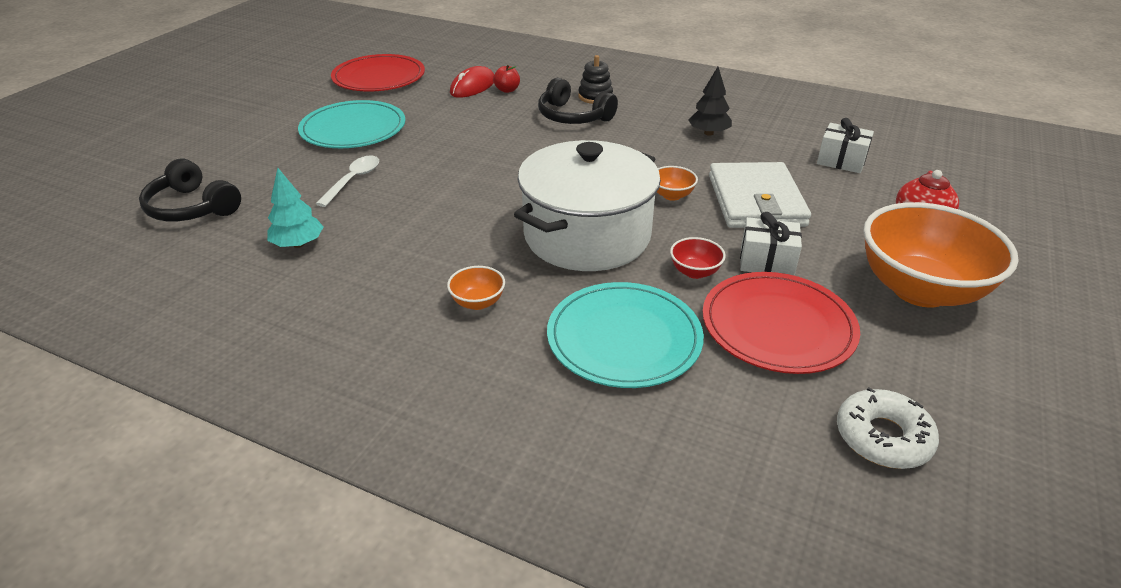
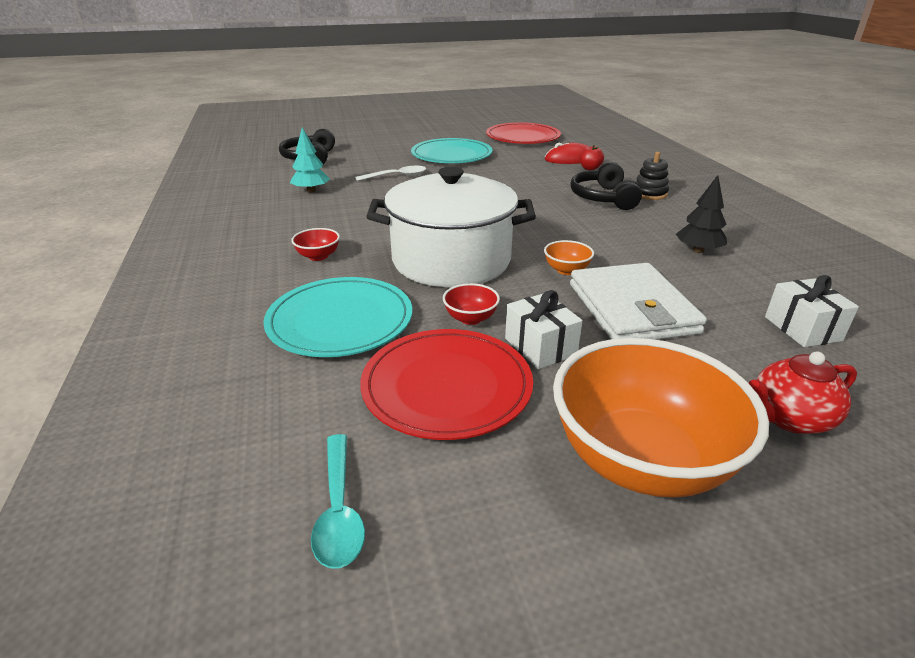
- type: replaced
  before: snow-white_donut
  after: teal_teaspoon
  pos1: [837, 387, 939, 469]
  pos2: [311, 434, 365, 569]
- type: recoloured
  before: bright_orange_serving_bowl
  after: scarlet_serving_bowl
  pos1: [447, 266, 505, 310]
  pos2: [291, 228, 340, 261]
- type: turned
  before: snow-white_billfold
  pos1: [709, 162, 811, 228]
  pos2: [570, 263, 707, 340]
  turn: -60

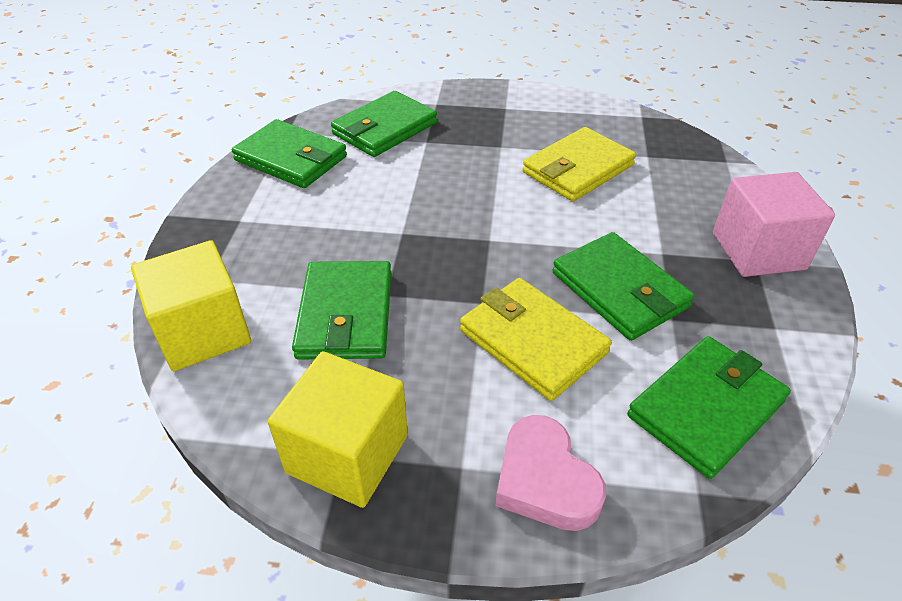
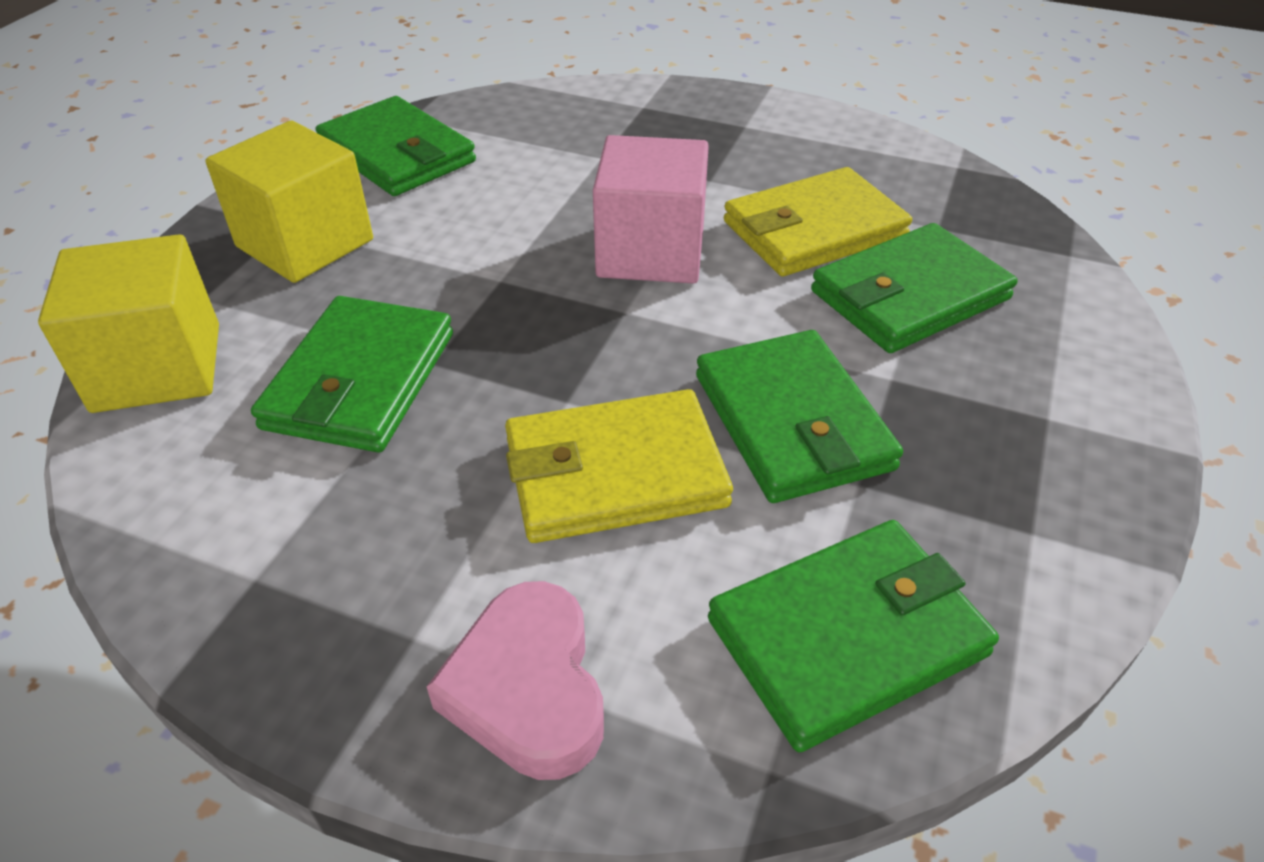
- type: moved
  before: yellow_block
  pos1: [268, 351, 408, 508]
  pos2: [206, 121, 373, 283]
- type: moved
  before: emerald_billfold
  pos1: [331, 91, 437, 157]
  pos2: [811, 223, 1018, 353]
- type: moved
  before: pink_block
  pos1: [713, 172, 835, 277]
  pos2: [593, 135, 709, 284]
- type: turned
  before: yellow_billfold
  pos1: [460, 278, 612, 401]
  pos2: [505, 389, 733, 543]
  turn: -75

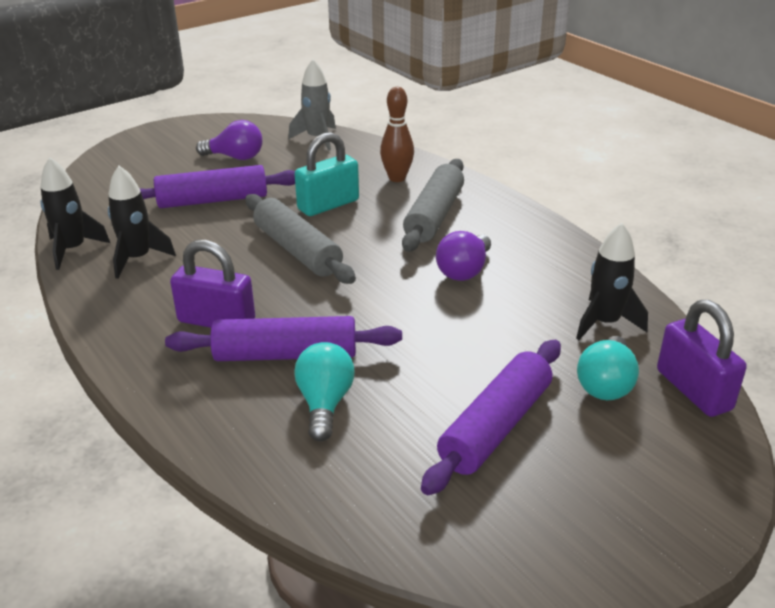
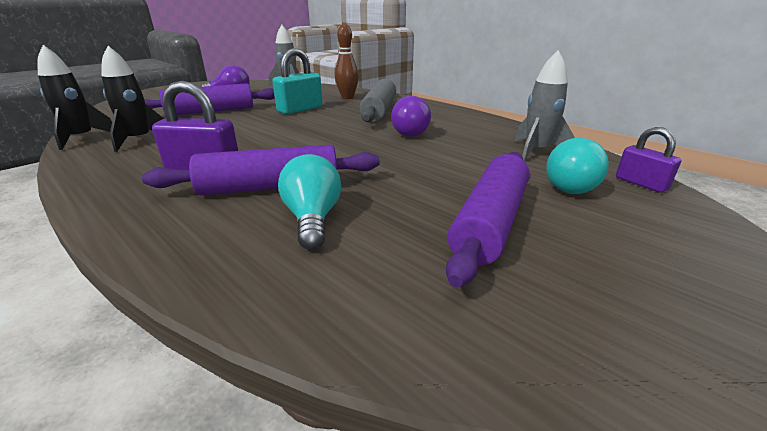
- type: removed
  before: ash-grey_dough_roller
  pos1: [245, 194, 356, 284]
- type: recoloured
  before: ebony_rocket
  after: ash-grey_rocket
  pos1: [576, 223, 648, 340]
  pos2: [515, 50, 575, 161]
- type: resized
  before: royal_purple_small_lock
  pos1: [657, 300, 747, 417]
  pos2: [616, 127, 681, 193]
  scale: 0.62

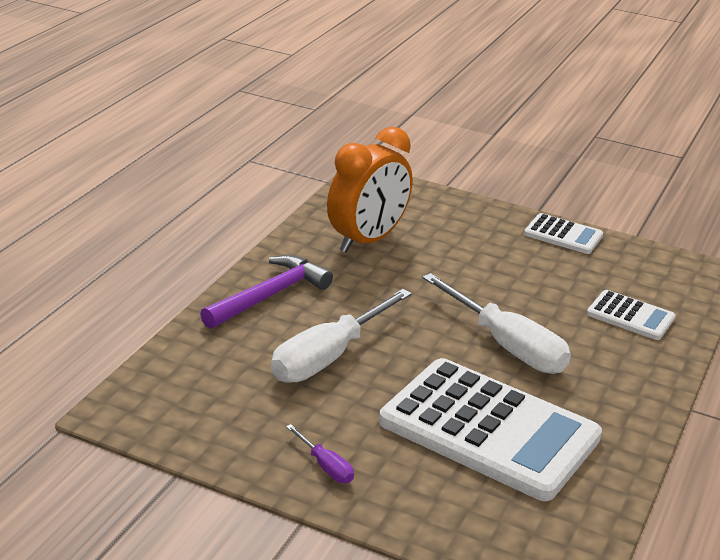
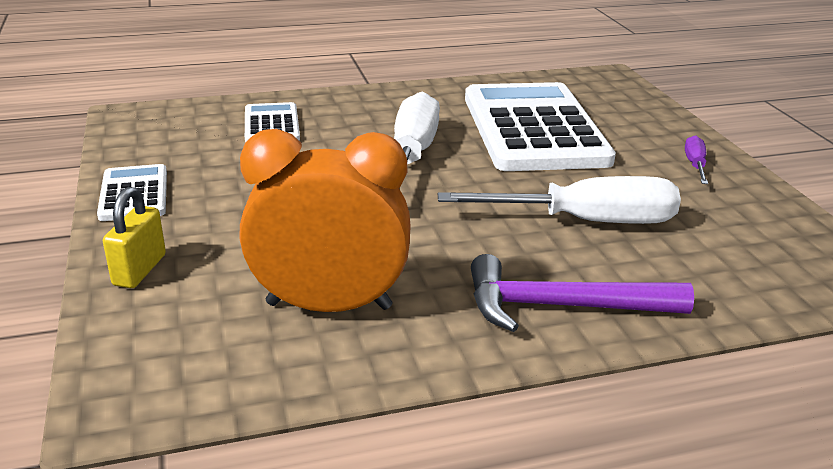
- type: added
  after: yellow_small_lock
  pos2: [103, 187, 166, 288]

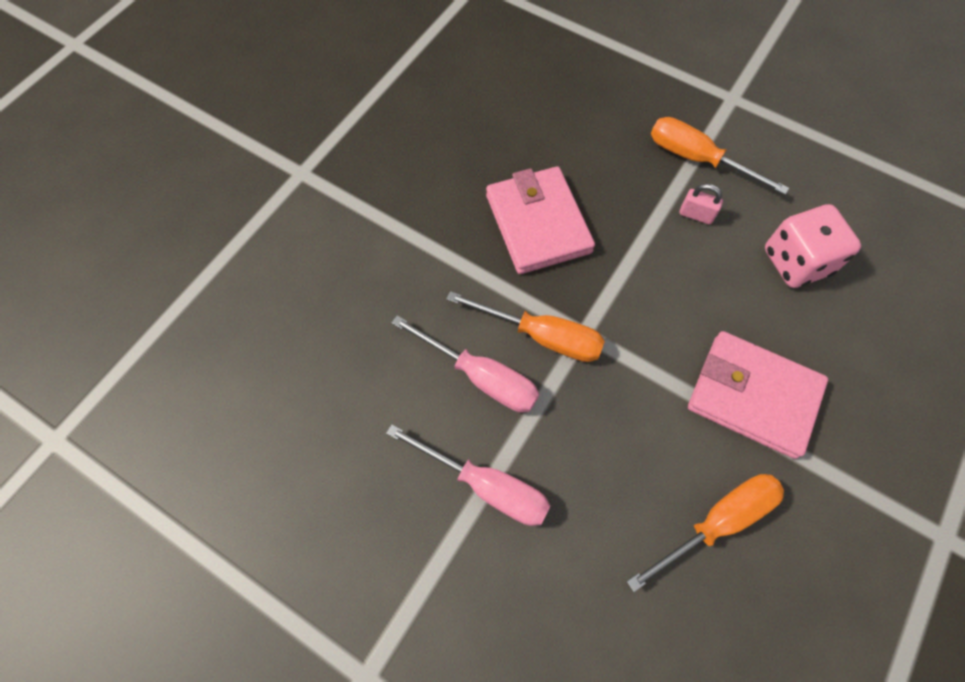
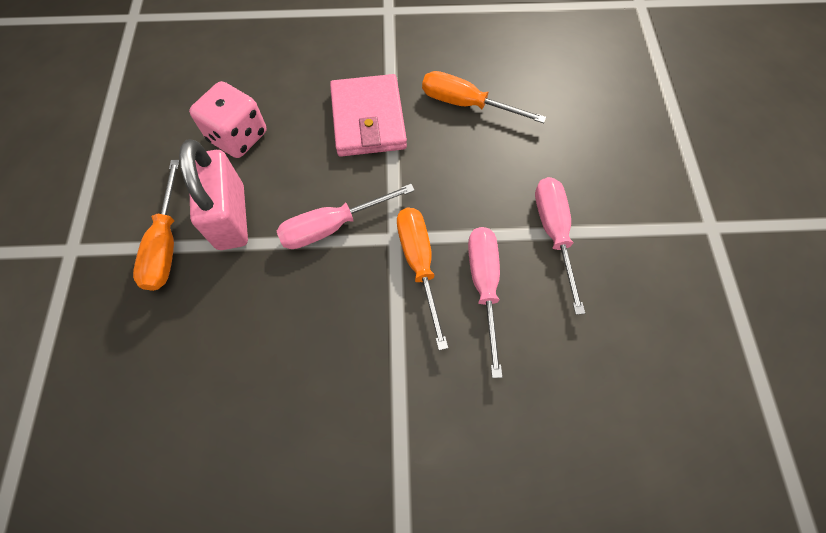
- type: removed
  before: pink_billfold
  pos1: [486, 166, 595, 274]
- type: added
  after: pink_hand_screwdriver
  pos2: [277, 184, 415, 249]
- type: resized
  before: pink_small_lock
  pos1: [679, 184, 723, 225]
  pos2: [179, 139, 248, 250]
  scale: 2.35

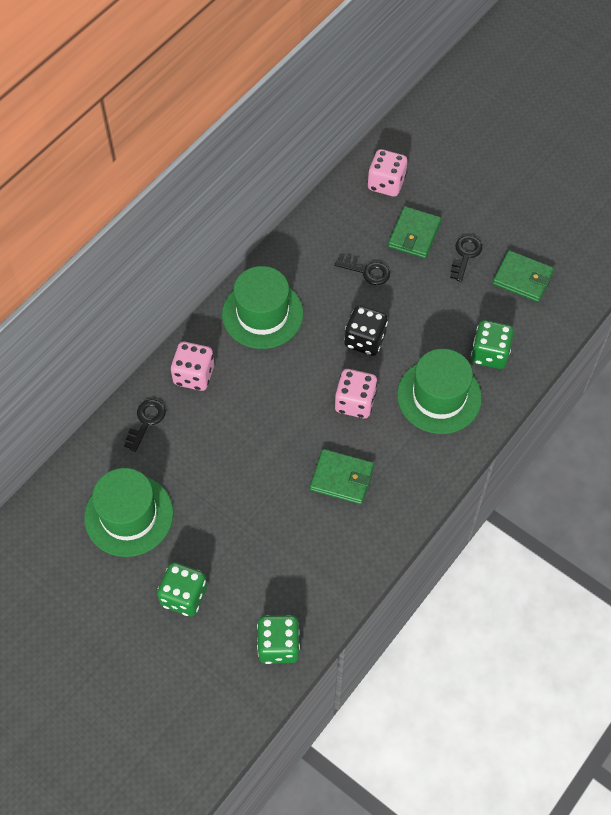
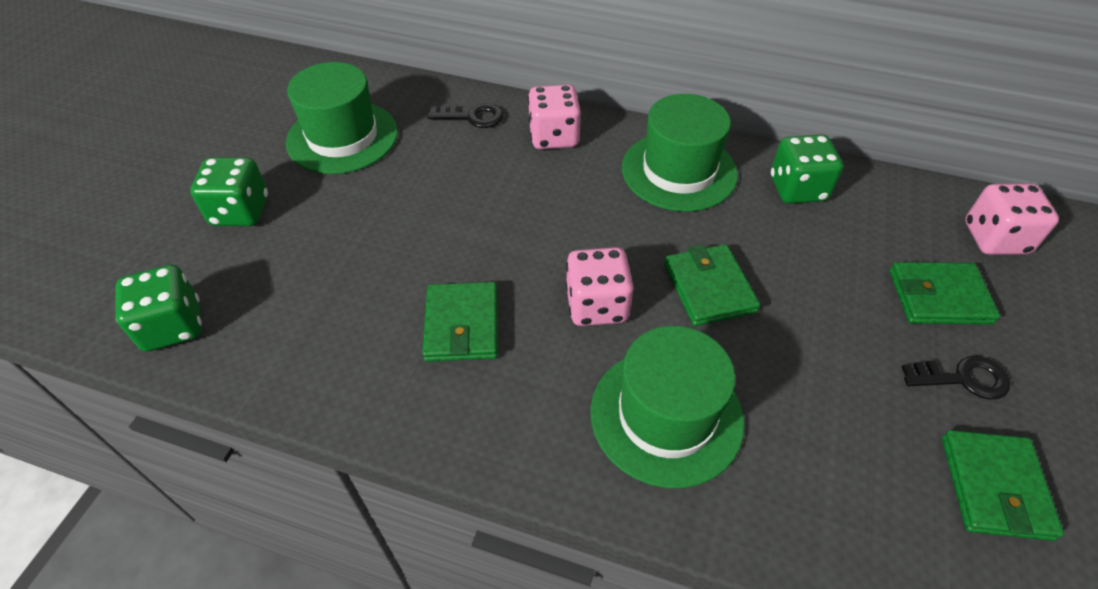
- type: removed
  before: ebony_latchkey
  pos1: [335, 255, 390, 285]
- type: moved
  before: emerald_die
  pos1: [471, 320, 514, 369]
  pos2: [771, 135, 843, 204]
- type: replaced
  before: ebony_die
  after: emerald_billfold
  pos1: [344, 305, 388, 356]
  pos2: [664, 244, 760, 326]

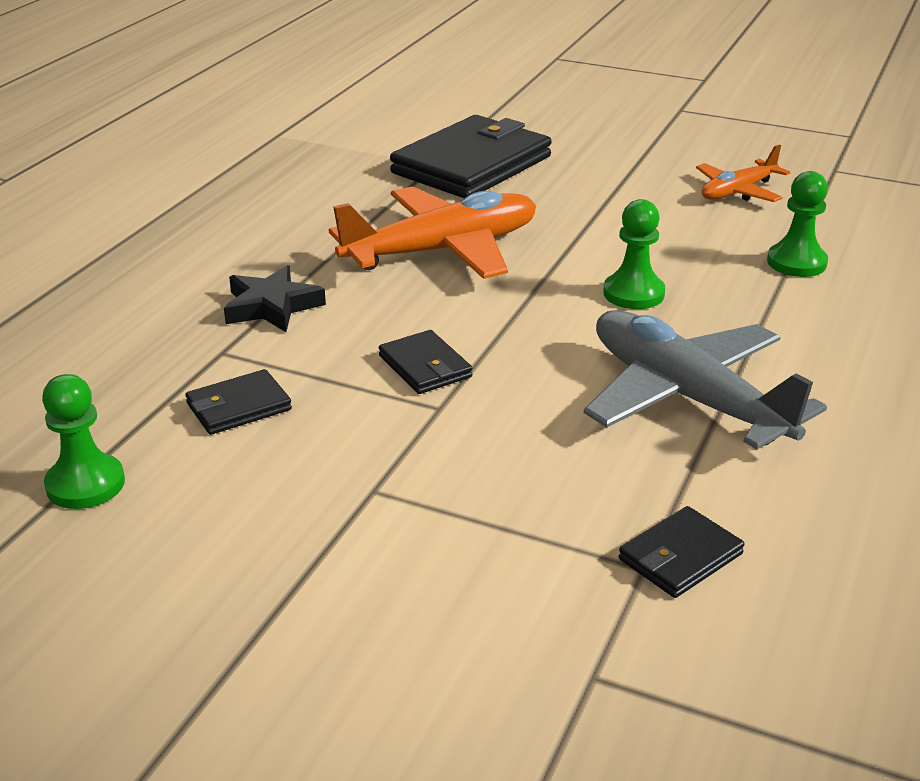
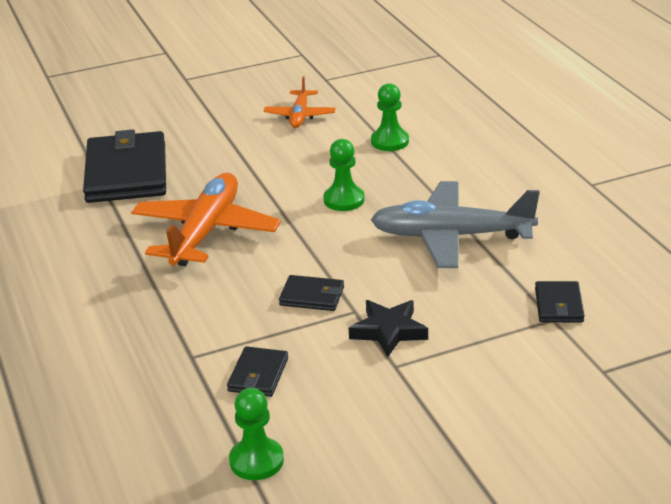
- type: moved
  before: ebony_star
  pos1: [224, 265, 326, 332]
  pos2: [349, 300, 428, 357]

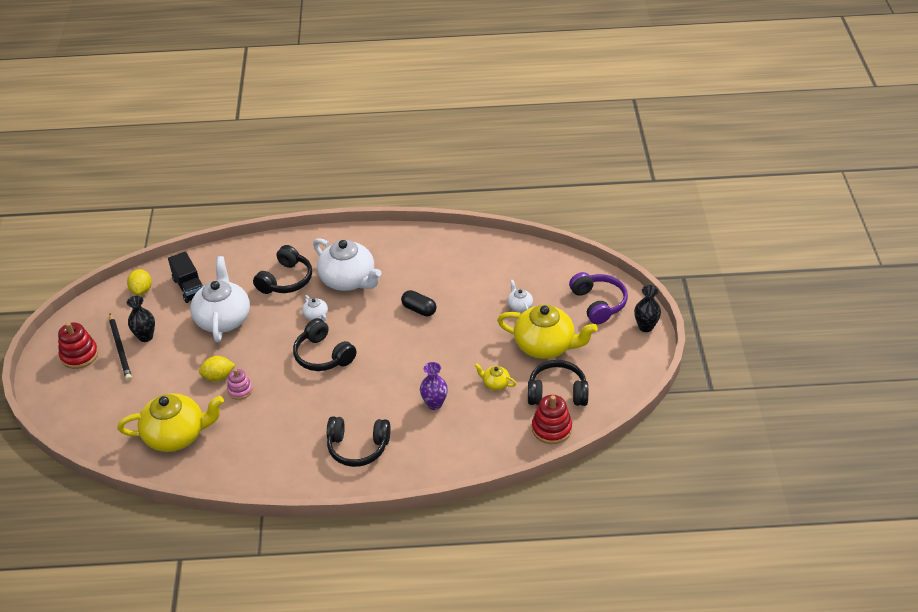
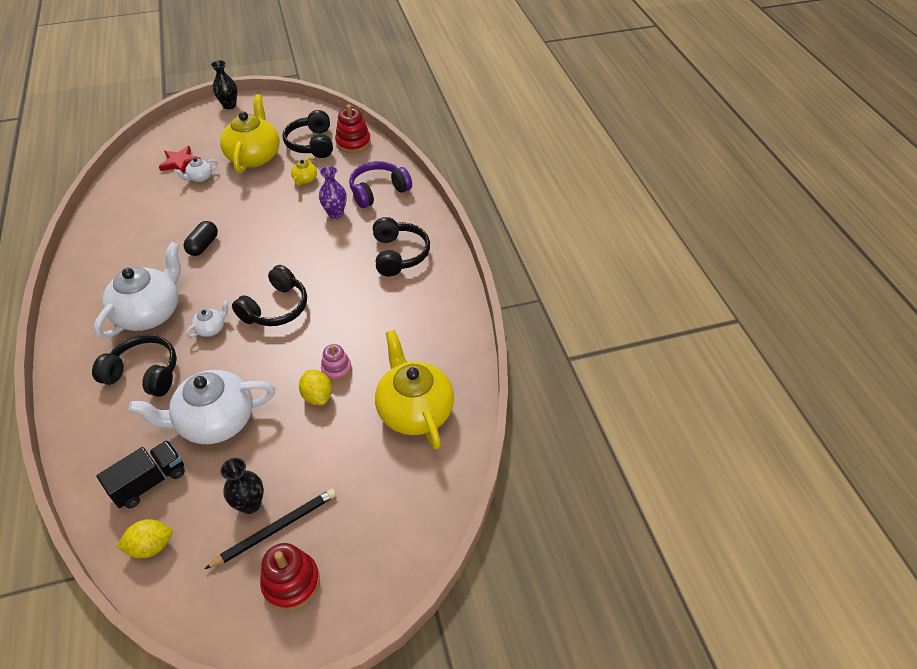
- type: added
  after: scarlet_star
  pos2: [159, 146, 201, 174]
- type: moved
  before: royal_purple_over-ear_headphones
  pos1: [569, 272, 628, 324]
  pos2: [349, 161, 412, 208]

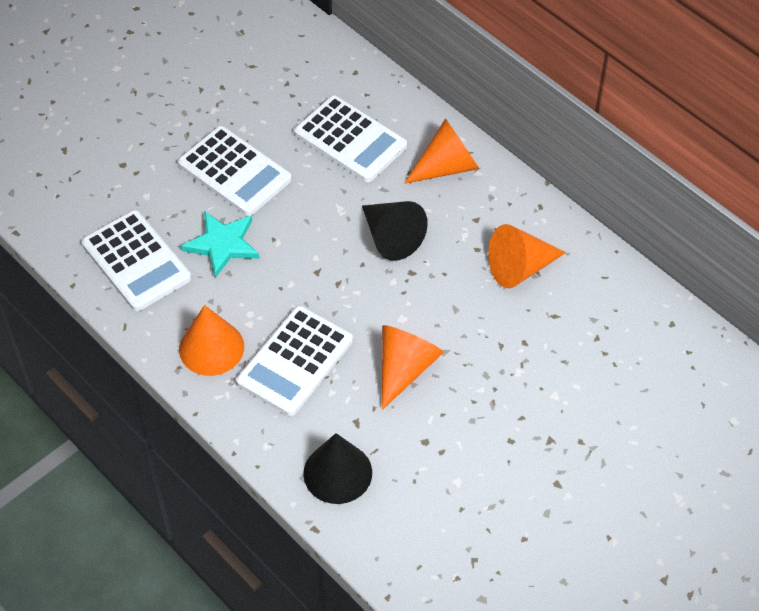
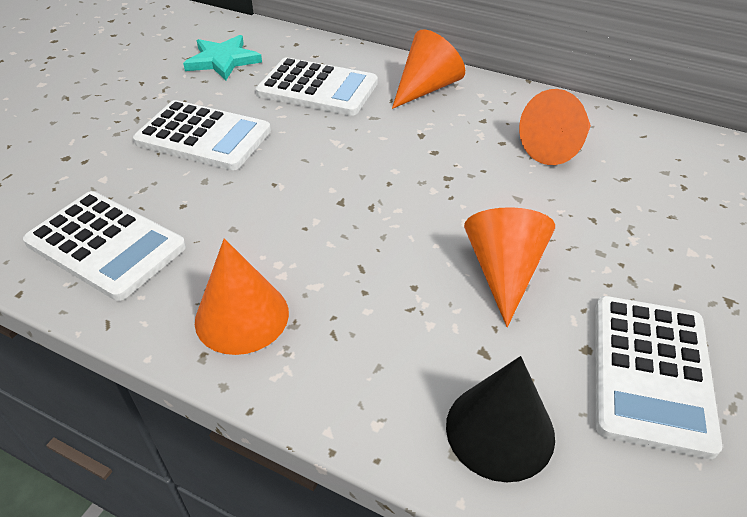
- type: removed
  before: ebony_cone_shape
  pos1: [362, 201, 428, 261]
- type: moved
  before: teal_star
  pos1: [181, 211, 260, 278]
  pos2: [183, 35, 262, 80]
- type: moved
  before: snow-white_calculator
  pos1: [236, 306, 353, 416]
  pos2: [596, 296, 722, 459]

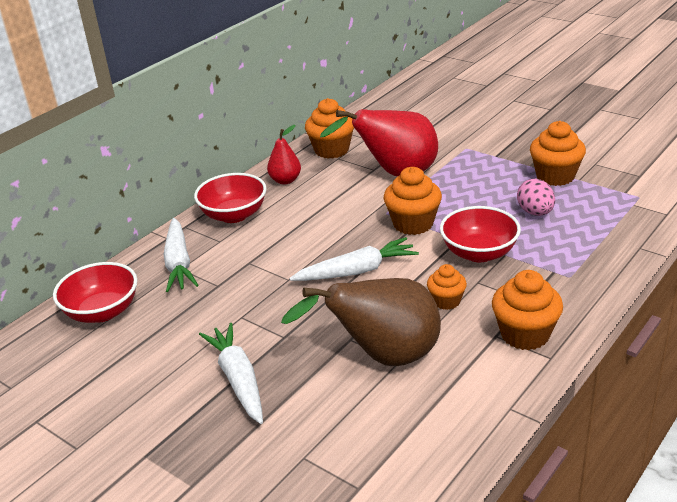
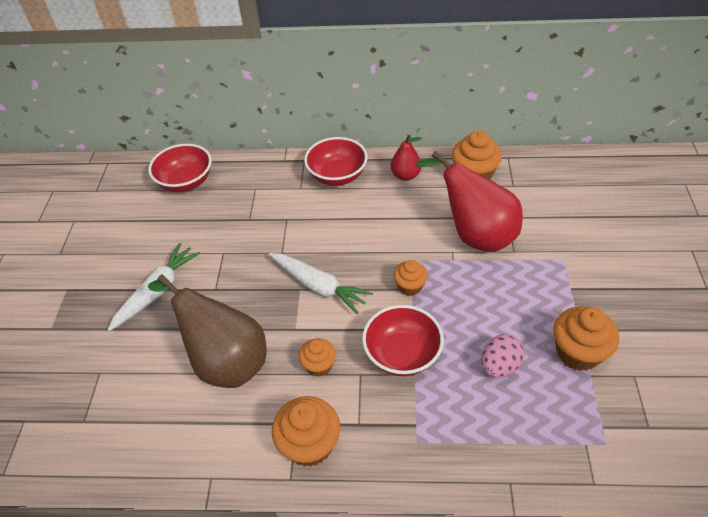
- type: removed
  before: snow-white_root_vegetable
  pos1: [164, 218, 198, 292]
- type: resized
  before: bright_orange_cupcake
  pos1: [384, 167, 442, 235]
  pos2: [393, 260, 428, 296]
  scale: 0.6

